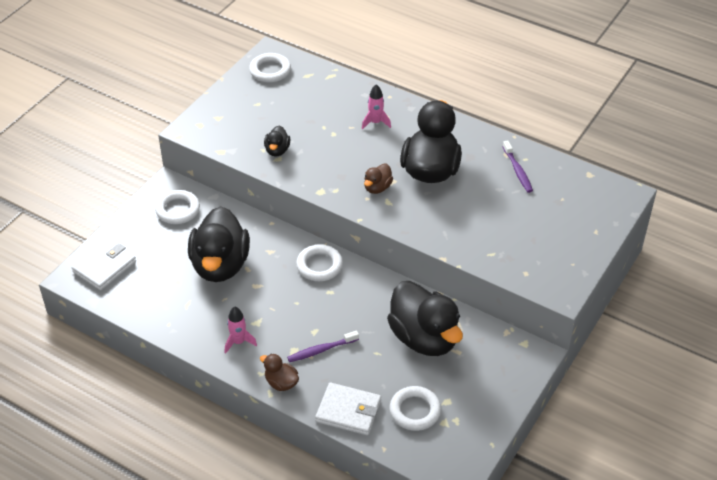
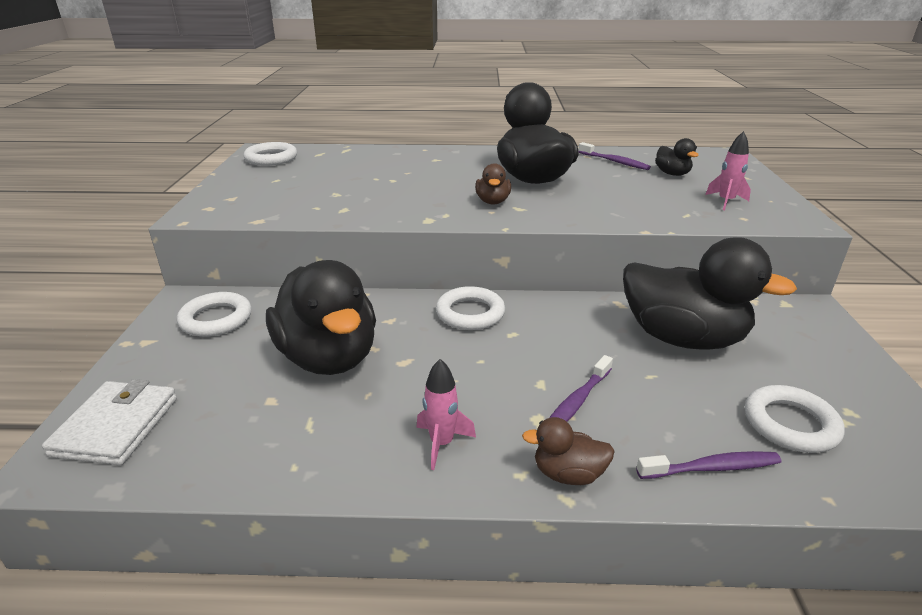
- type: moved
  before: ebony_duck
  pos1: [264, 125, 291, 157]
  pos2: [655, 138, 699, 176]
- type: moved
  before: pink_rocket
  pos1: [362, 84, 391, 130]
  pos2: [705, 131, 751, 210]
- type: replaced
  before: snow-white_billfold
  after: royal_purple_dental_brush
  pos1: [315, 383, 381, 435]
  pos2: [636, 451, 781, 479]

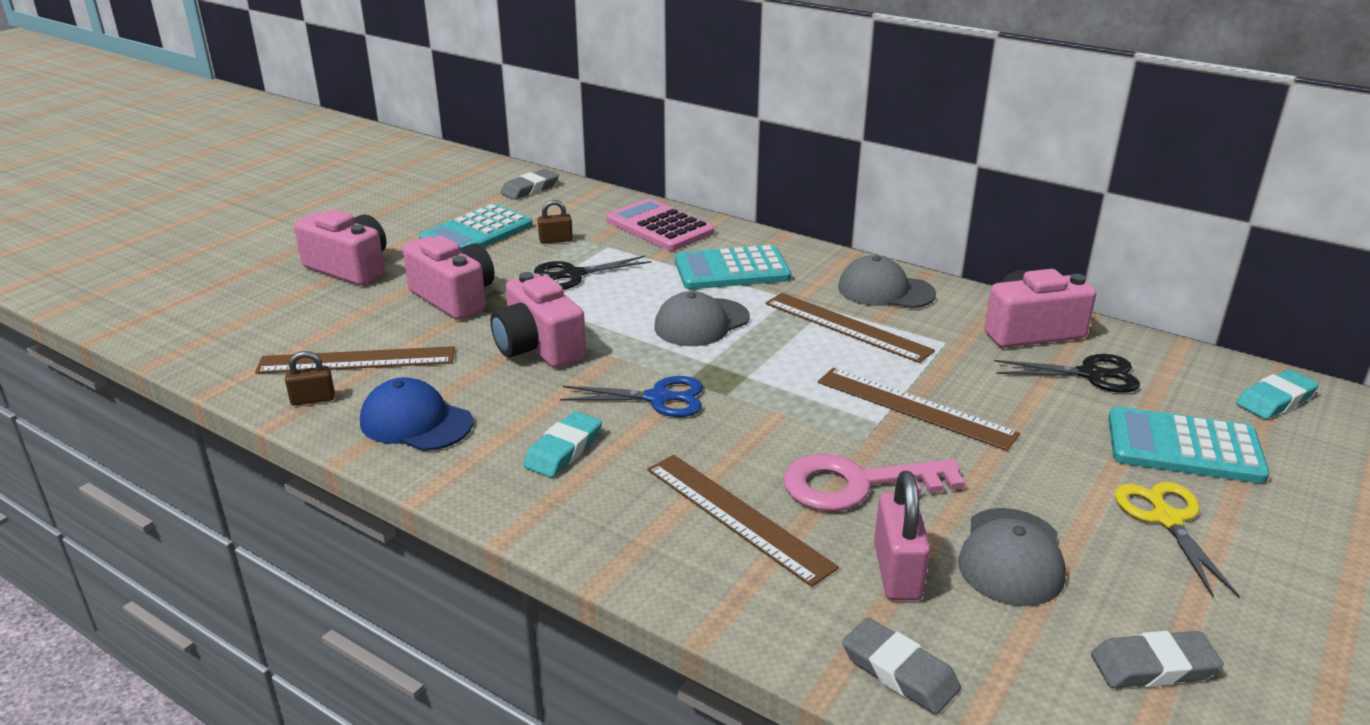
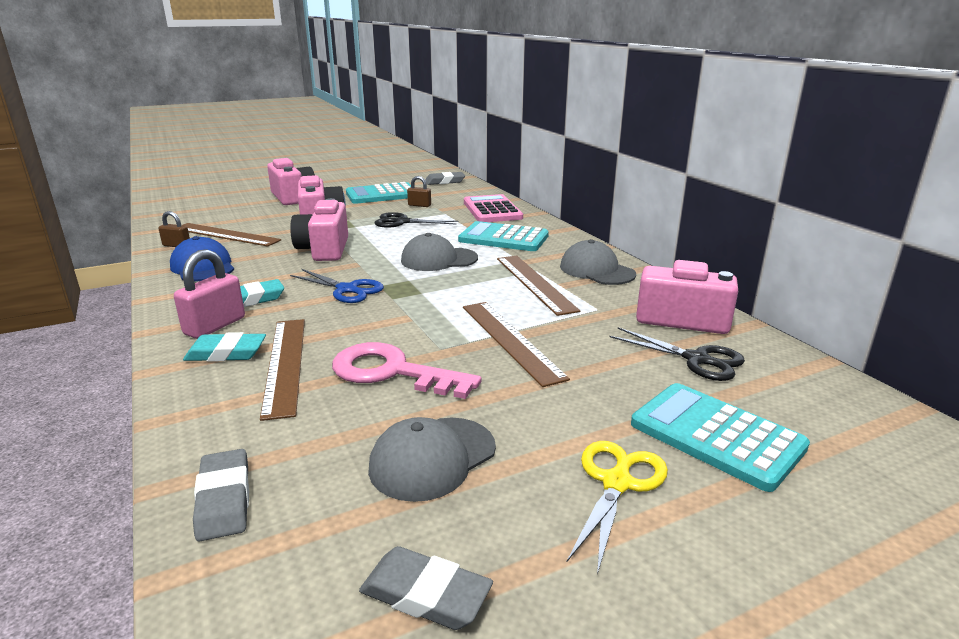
- type: moved
  before: pink_small_lock
  pos1: [874, 471, 931, 600]
  pos2: [174, 249, 245, 339]
- type: moved
  before: teal_gum_eraser
  pos1: [1236, 369, 1319, 419]
  pos2: [183, 332, 266, 362]

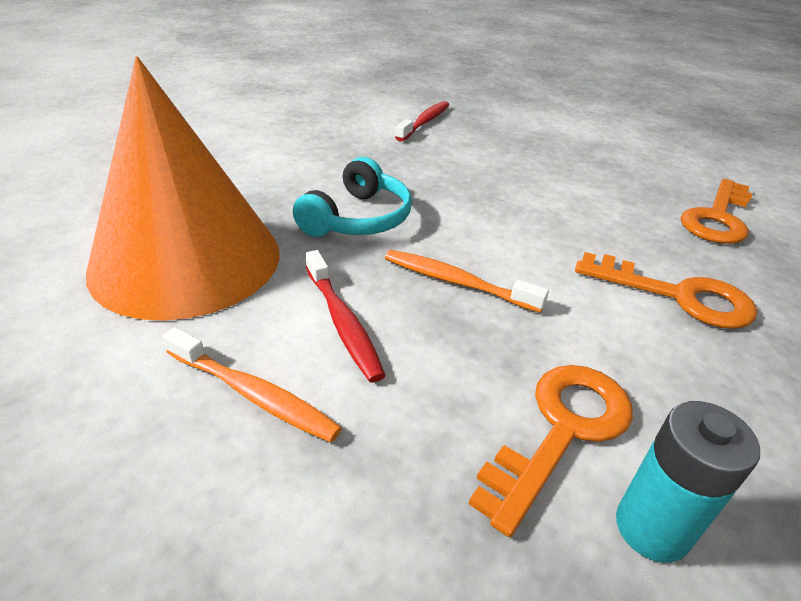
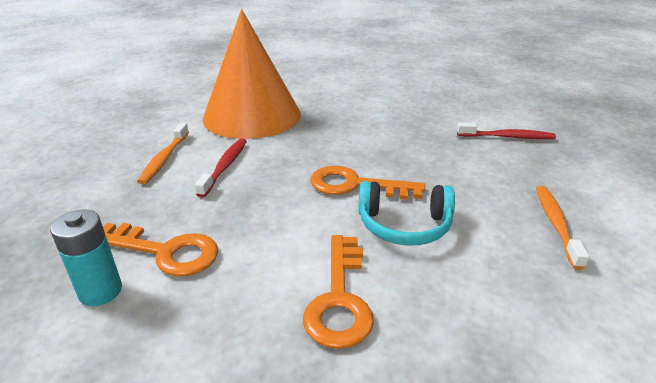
- type: moved
  before: teal_over-ear_headphones
  pos1: [293, 157, 412, 237]
  pos2: [358, 181, 455, 245]
- type: moved
  before: bright_orange_dental_brush
  pos1: [385, 250, 549, 313]
  pos2: [536, 186, 589, 270]
- type: moved
  before: bright_orange_latchkey
  pos1: [681, 179, 753, 244]
  pos2: [310, 166, 425, 200]
- type: turned
  before: scarlet_dental_brush
  pos1: [306, 250, 386, 382]
  pos2: [195, 139, 247, 198]
  turn: 150

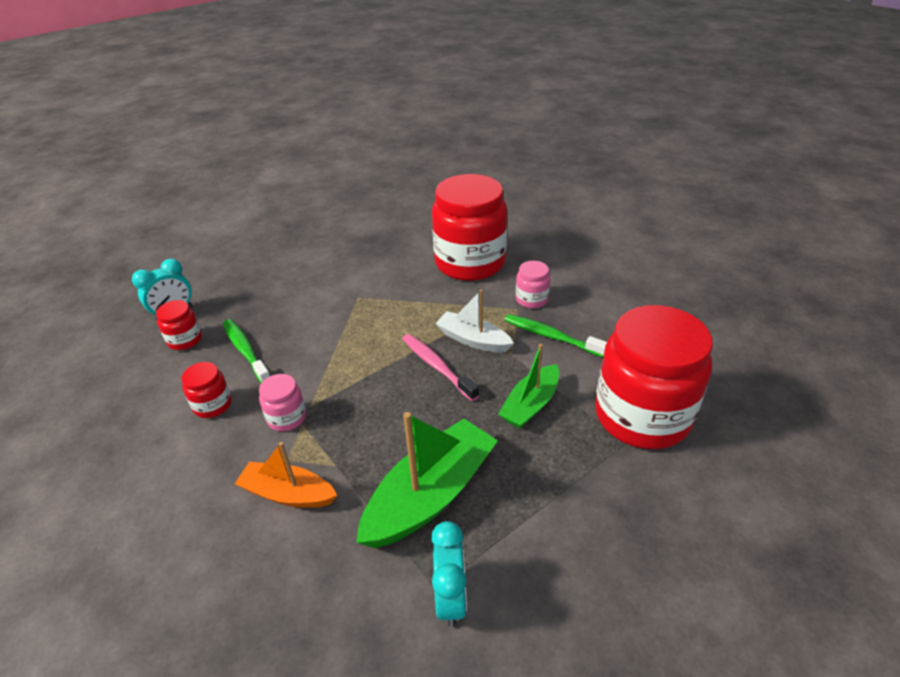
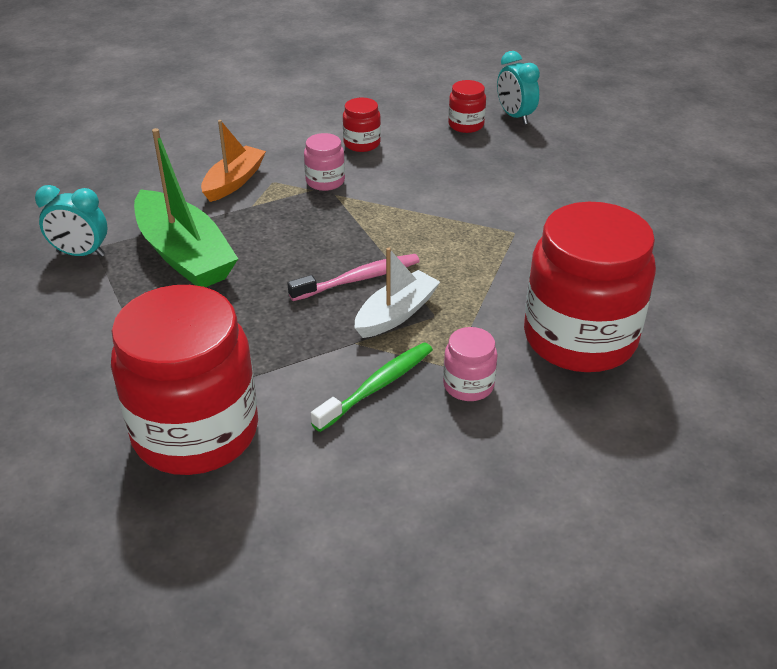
- type: removed
  before: emerald_dental_brush
  pos1: [223, 319, 270, 383]
- type: removed
  before: emerald_boat
  pos1: [498, 344, 559, 429]

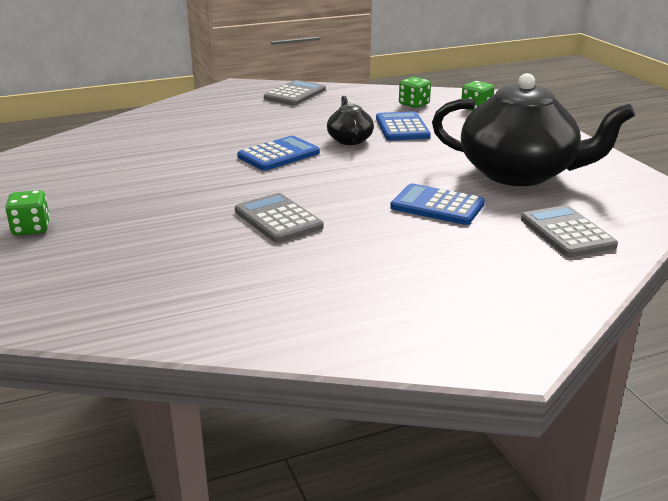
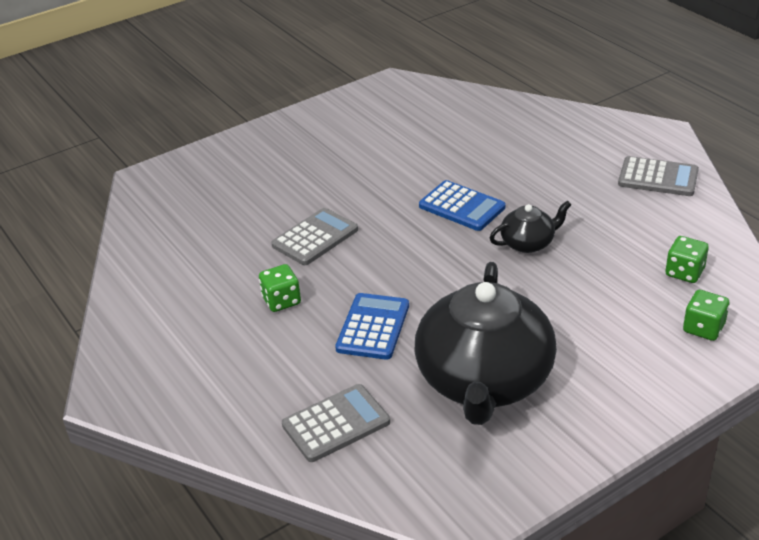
- type: removed
  before: royal_blue_calculator
  pos1: [376, 111, 431, 141]
- type: moved
  before: emerald_die
  pos1: [5, 190, 50, 236]
  pos2: [259, 264, 301, 312]

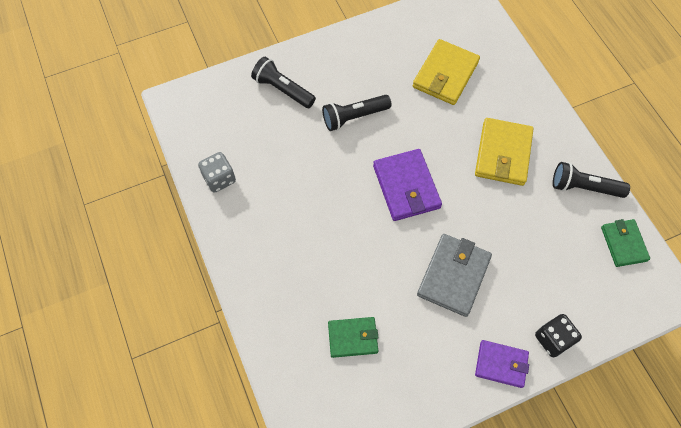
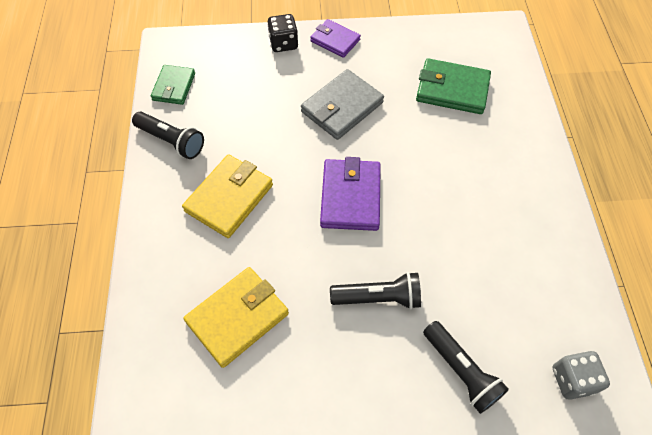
- type: moved
  before: ash-grey_die
  pos1: [198, 152, 236, 193]
  pos2: [552, 351, 610, 400]
- type: resized
  before: emerald_billfold
  pos1: [328, 317, 378, 358]
  pos2: [416, 58, 491, 114]
  scale: 1.55

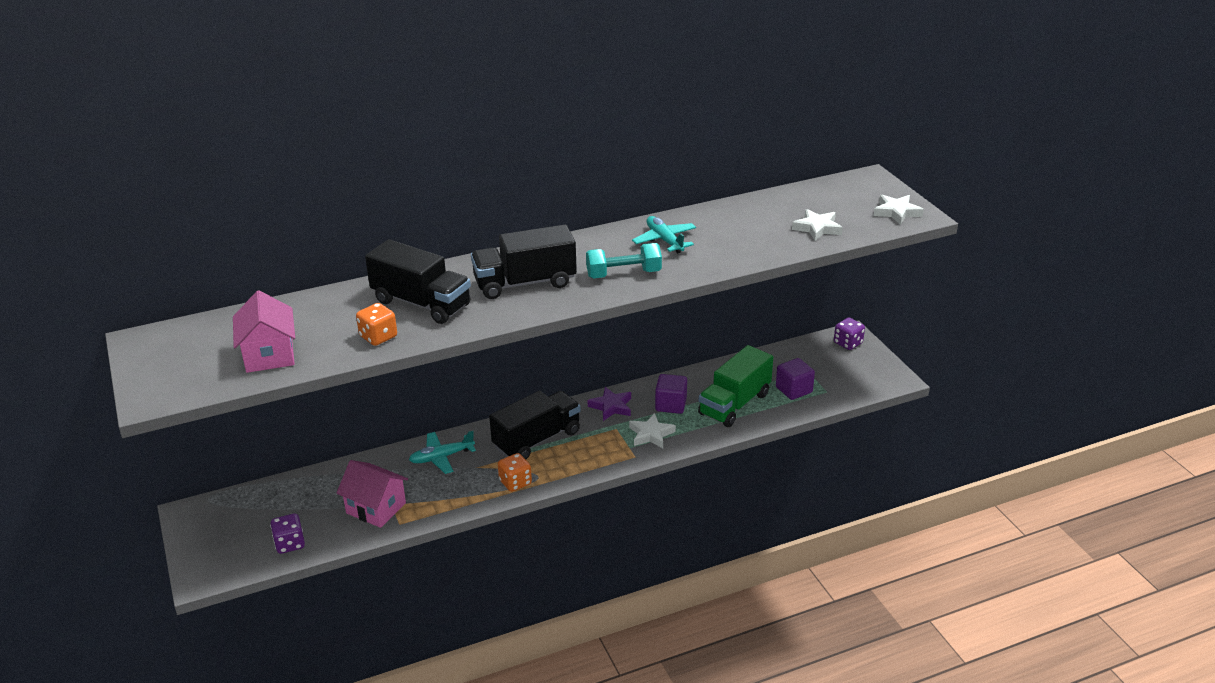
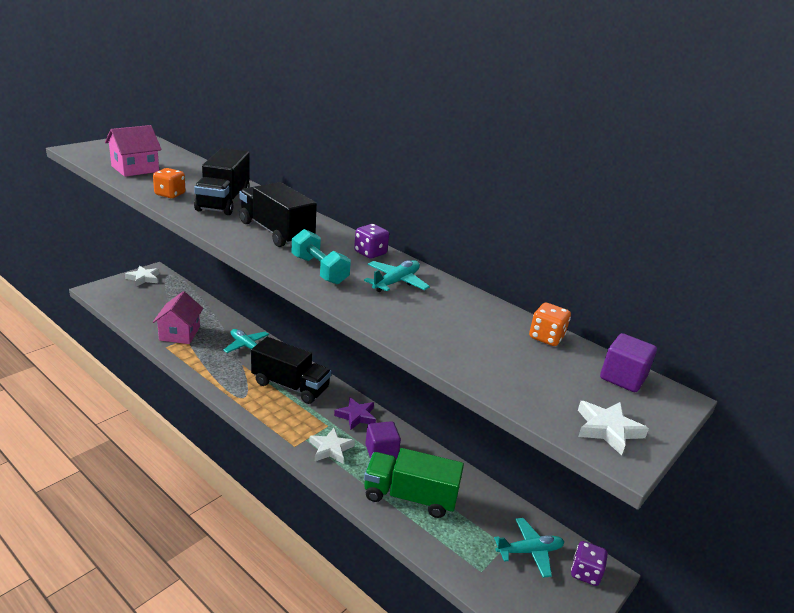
- type: added
  after: teal_plane
  pos2: [494, 518, 564, 578]
- type: moved
  before: royal_purple_die
  pos1: [270, 513, 305, 554]
  pos2: [354, 224, 389, 259]
- type: moved
  before: bright_orange_die
  pos1: [498, 453, 532, 492]
  pos2: [529, 303, 571, 346]
- type: moved
  before: royal_purple_block
  pos1: [776, 358, 815, 400]
  pos2: [600, 333, 657, 392]
- type: moved
  before: snow-white_star
  pos1: [792, 209, 843, 241]
  pos2: [125, 266, 159, 287]

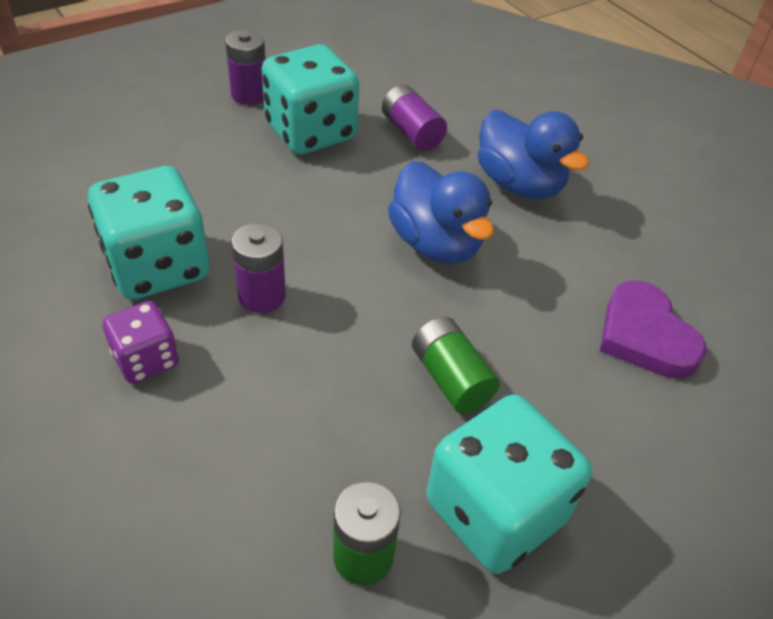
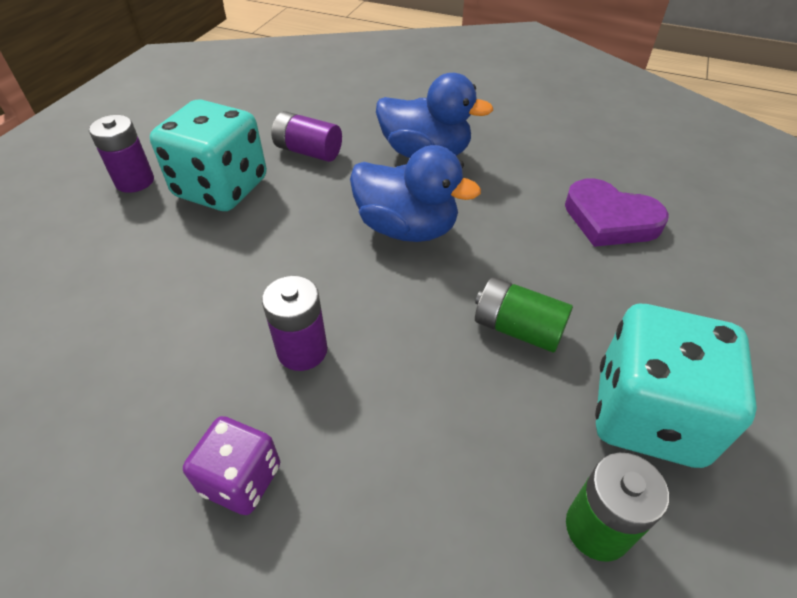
- type: removed
  before: teal_die
  pos1: [88, 166, 210, 300]

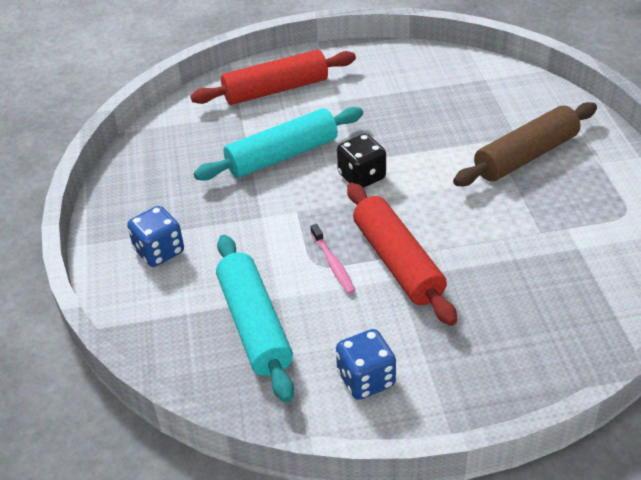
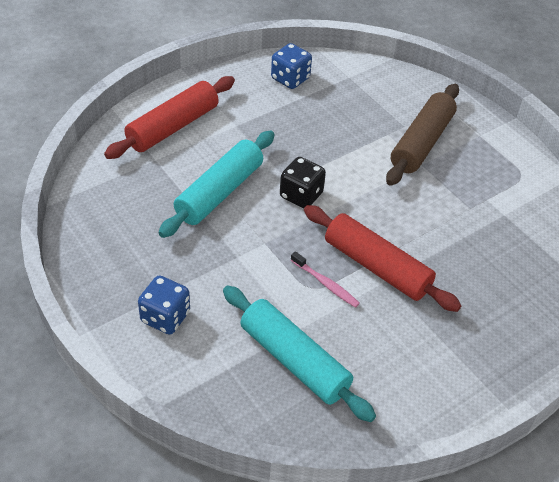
- type: moved
  before: royal_blue_die
  pos1: [336, 329, 396, 400]
  pos2: [271, 43, 312, 89]

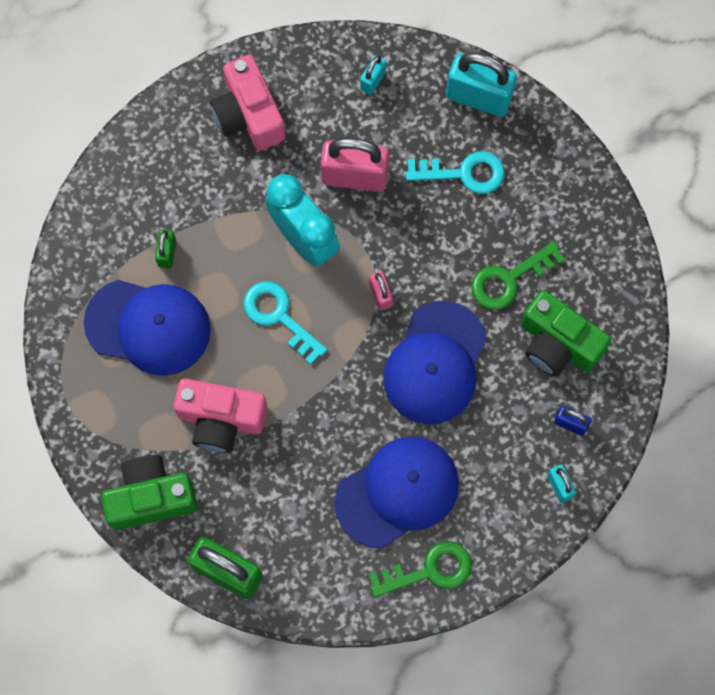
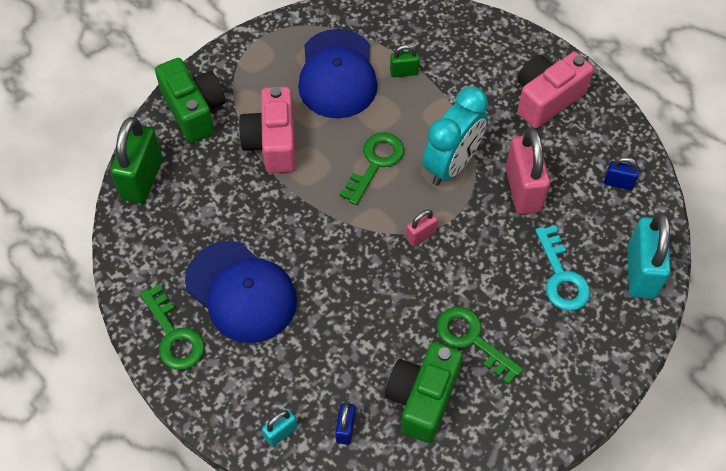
- type: removed
  before: royal_blue_cap
  pos1: [383, 301, 487, 424]
- type: recoloured
  before: teal_latchkey
  after: emerald_latchkey
  pos1: [244, 281, 327, 365]
  pos2: [339, 132, 404, 205]
- type: recoloured
  before: teal_small_lock
  after: royal_blue_small_lock
  pos1: [360, 55, 386, 95]
  pos2: [604, 157, 640, 190]

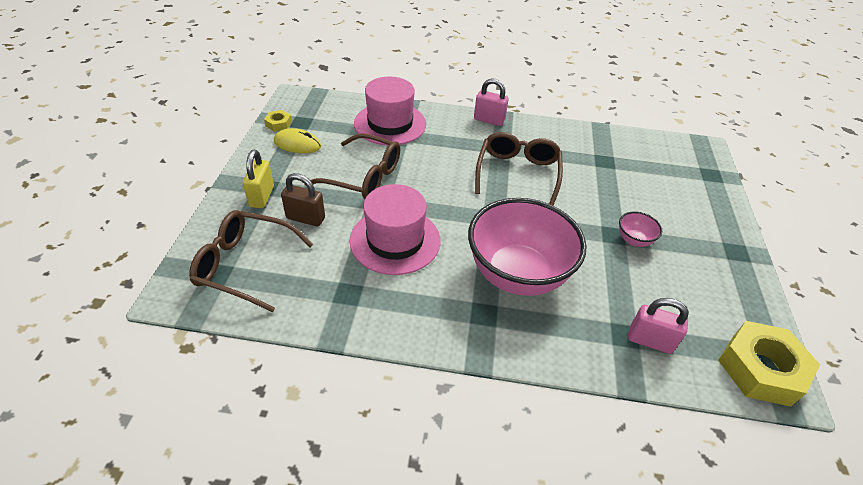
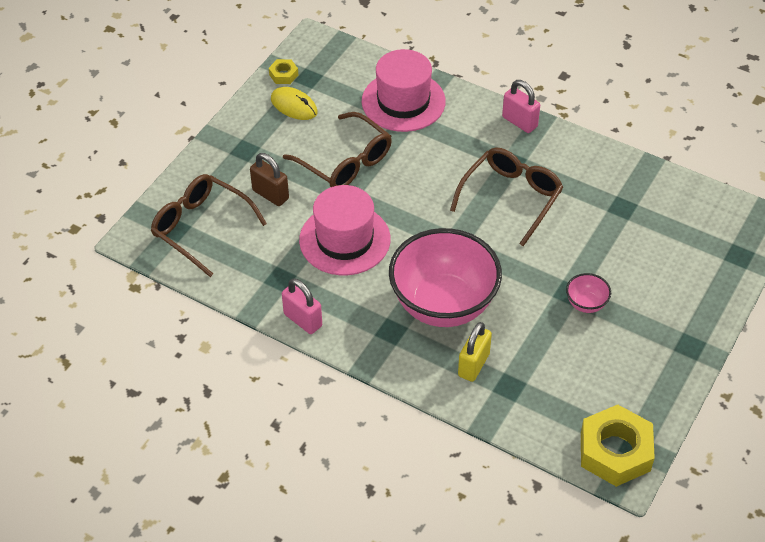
- type: moved
  before: yellow_small_lock
  pos1: [243, 150, 274, 208]
  pos2: [458, 322, 492, 382]
- type: moved
  before: pink_small_lock
  pos1: [628, 298, 689, 354]
  pos2: [282, 279, 322, 334]

